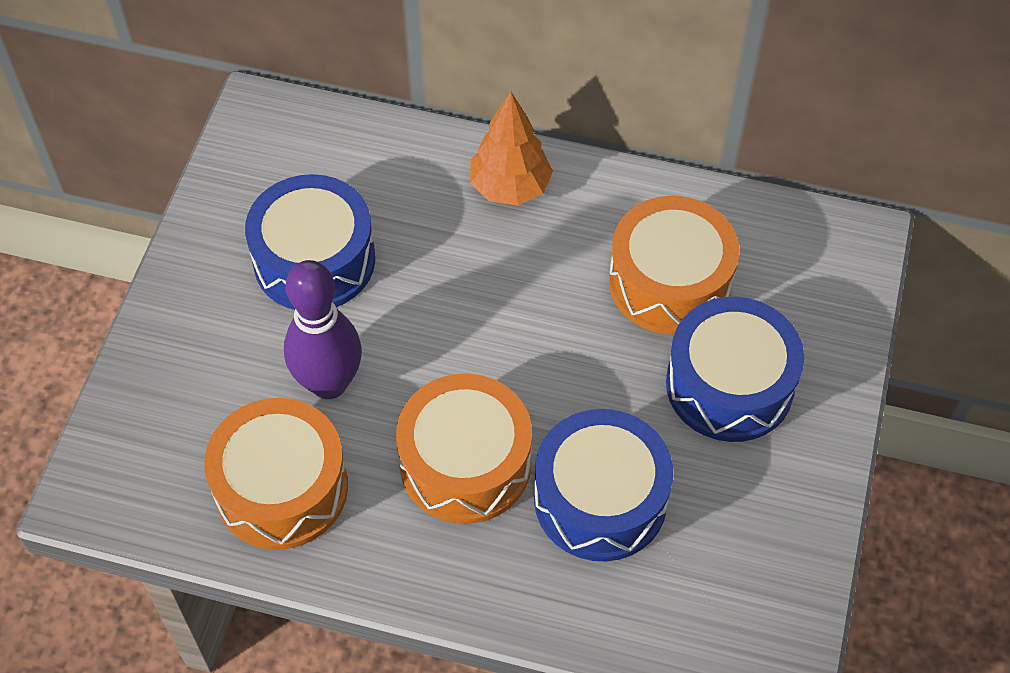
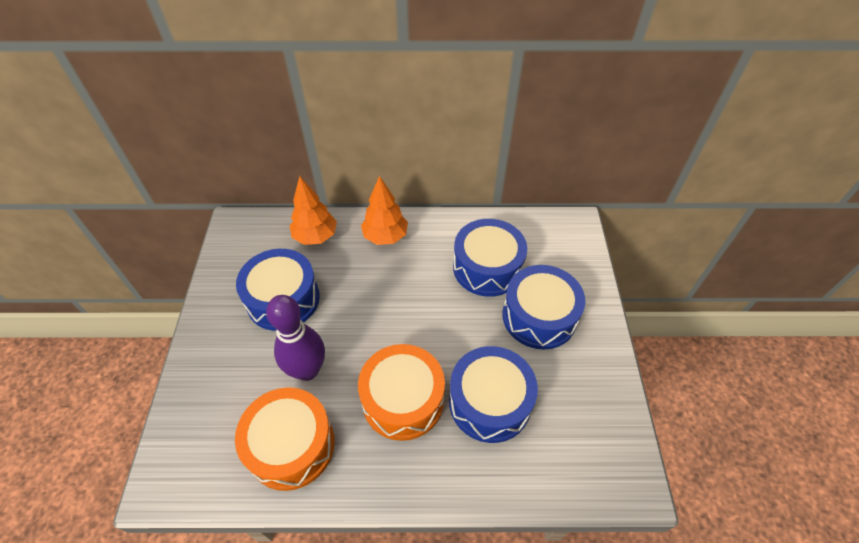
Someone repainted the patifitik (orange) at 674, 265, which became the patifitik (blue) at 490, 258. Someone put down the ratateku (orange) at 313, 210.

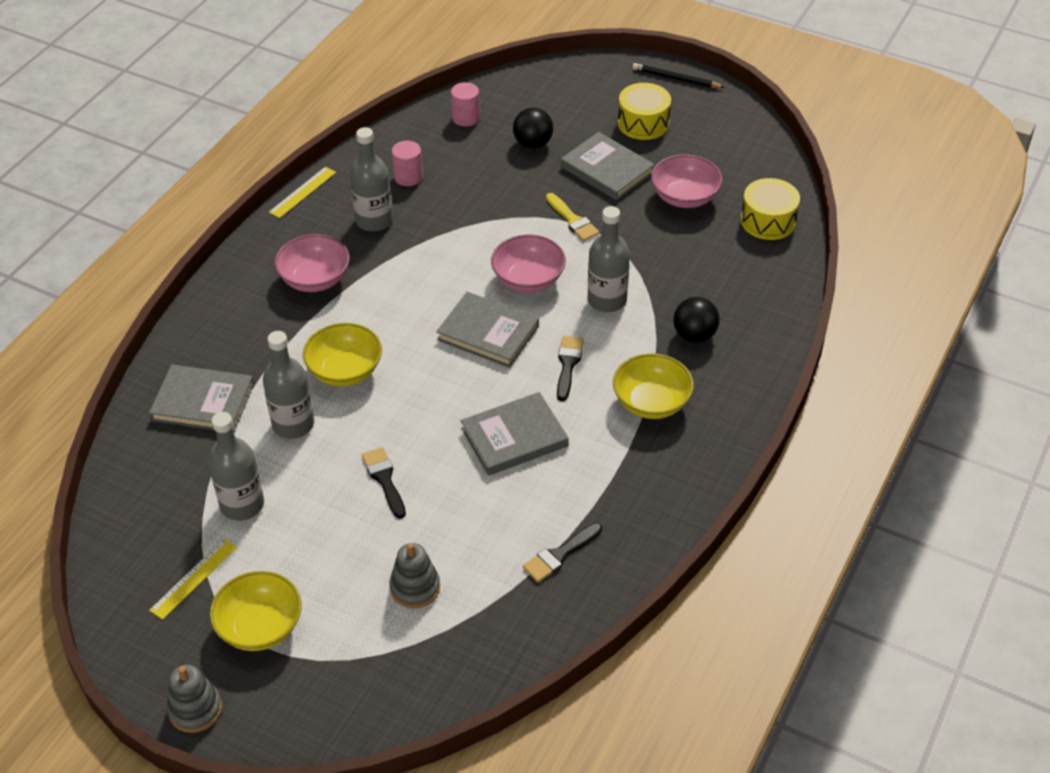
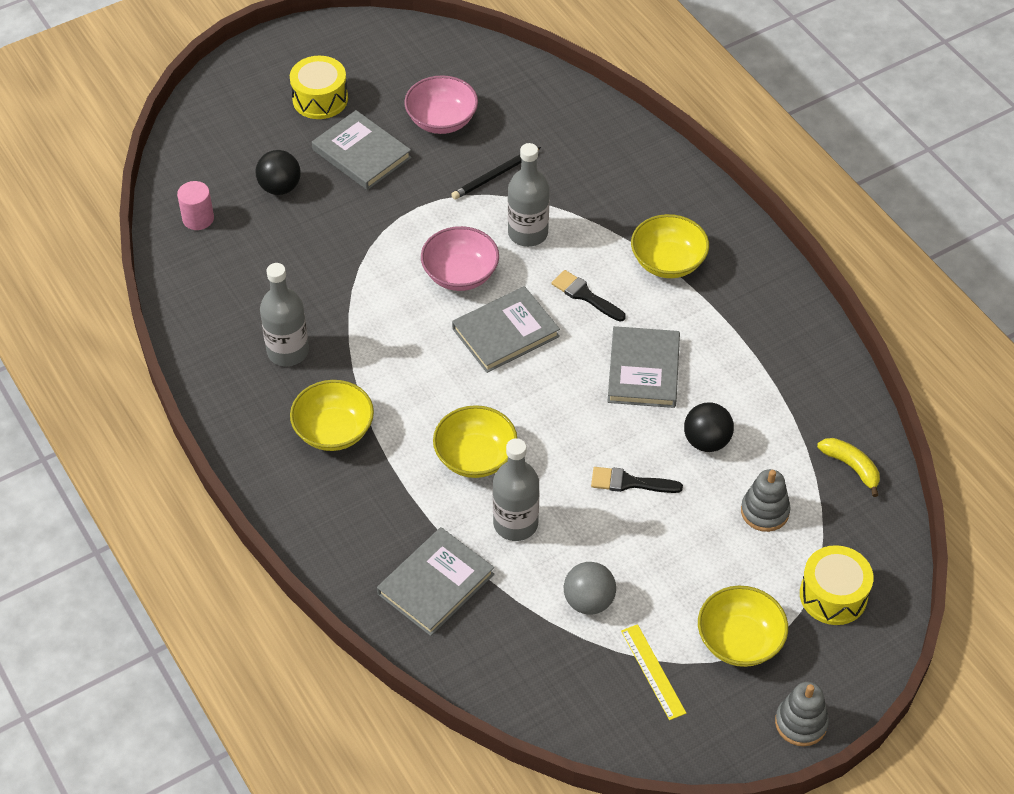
Someone carried the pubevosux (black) from 678, 75 to 496, 173. Someone rotated the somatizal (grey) at 608, 166 by 60 degrees clockwise. Someone took away the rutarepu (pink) at 407, 163. Someone took away the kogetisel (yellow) at 302, 192. Someone carried the patifitik (yellow) from 770, 209 to 836, 585. Someone took away the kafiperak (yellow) at 572, 217. Someone repainted the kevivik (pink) at 312, 263, which became the kevivik (yellow) at 332, 415. Someone carried the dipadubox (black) from 696, 320 to 709, 427. Someone swapped the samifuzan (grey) at 236, 466 for the dipadubox (grey) at 590, 588. Someone took away the kafiperak (black) at 562, 552. Someone put down the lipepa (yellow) at 848, 467.

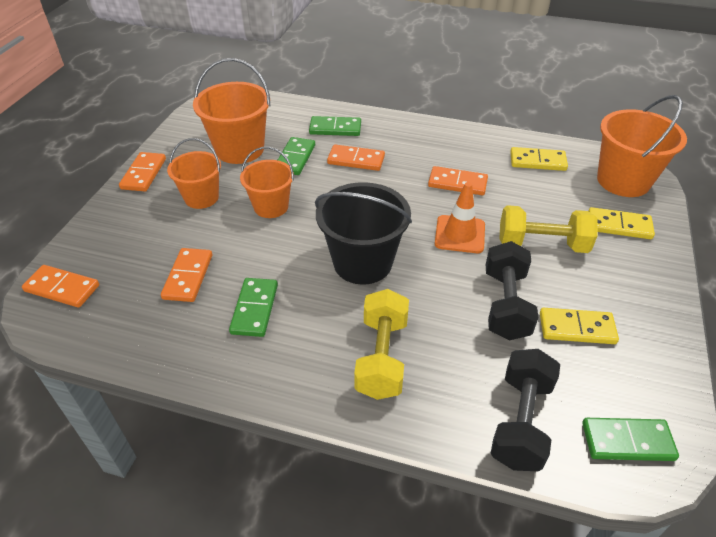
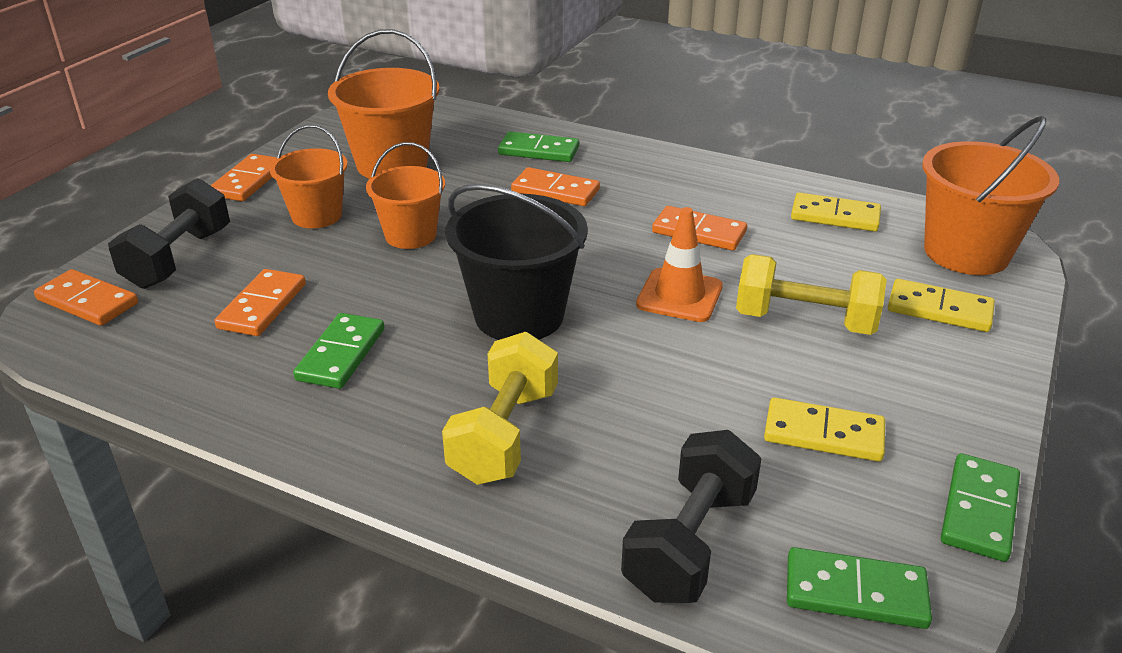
Someone carried the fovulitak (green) from 296, 156 to 980, 507. Someone carried the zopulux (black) from 512, 290 to 169, 233.

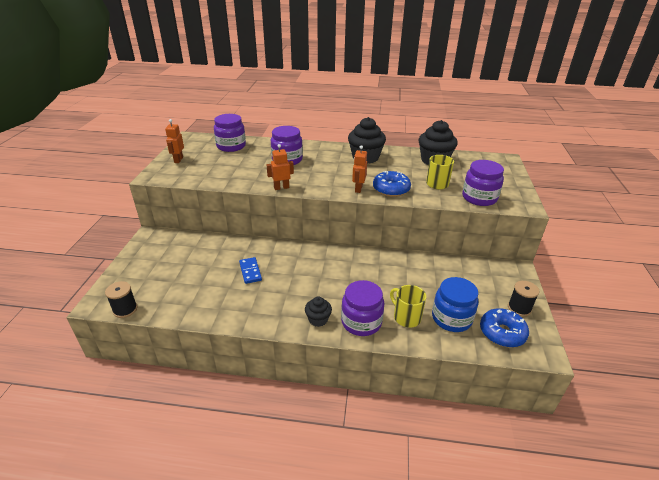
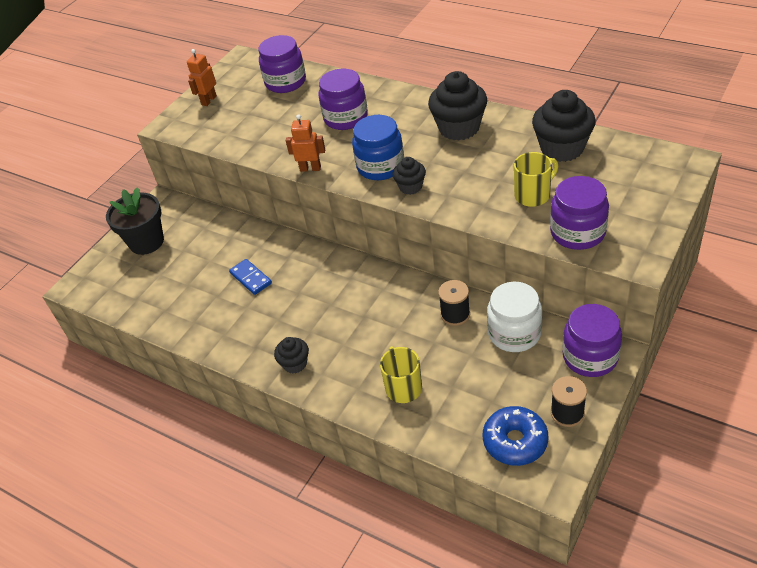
Someone swapped the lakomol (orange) at 359, 169 for the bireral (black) at 409, 176. Someone took away the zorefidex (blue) at 392, 184. Someone rotated the fovulitak (blue) at 250, 270 by 45 degrees counterclockwise. Someone carried the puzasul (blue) from 455, 304 to 378, 147. Someone carried the puzasul (purple) from 362, 308 to 592, 340. Someone carried the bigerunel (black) from 121, 299 to 454, 303. Someone put down the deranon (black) at 135, 221. Someone put down the puzasul (white) at 514, 317.

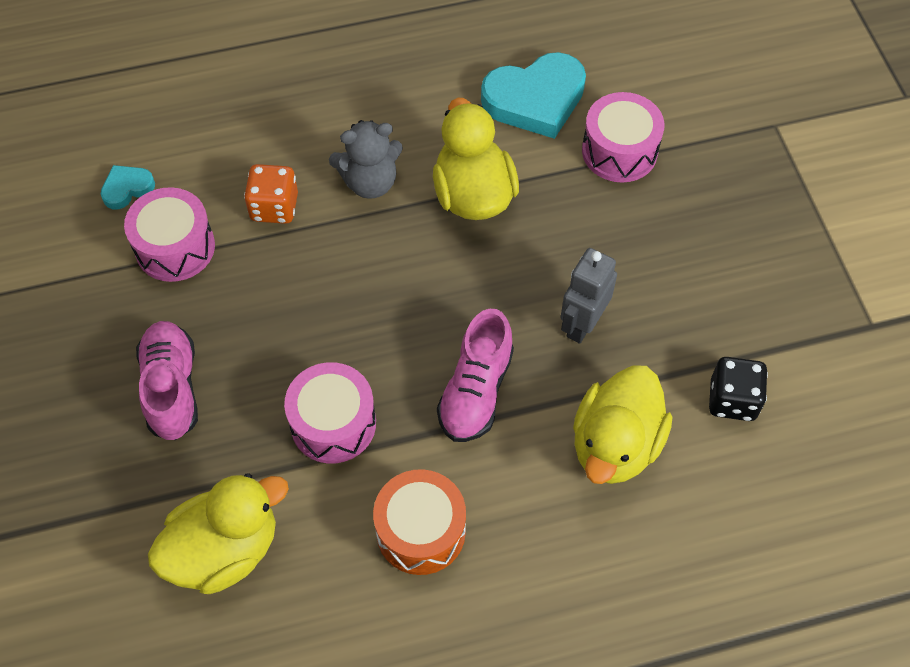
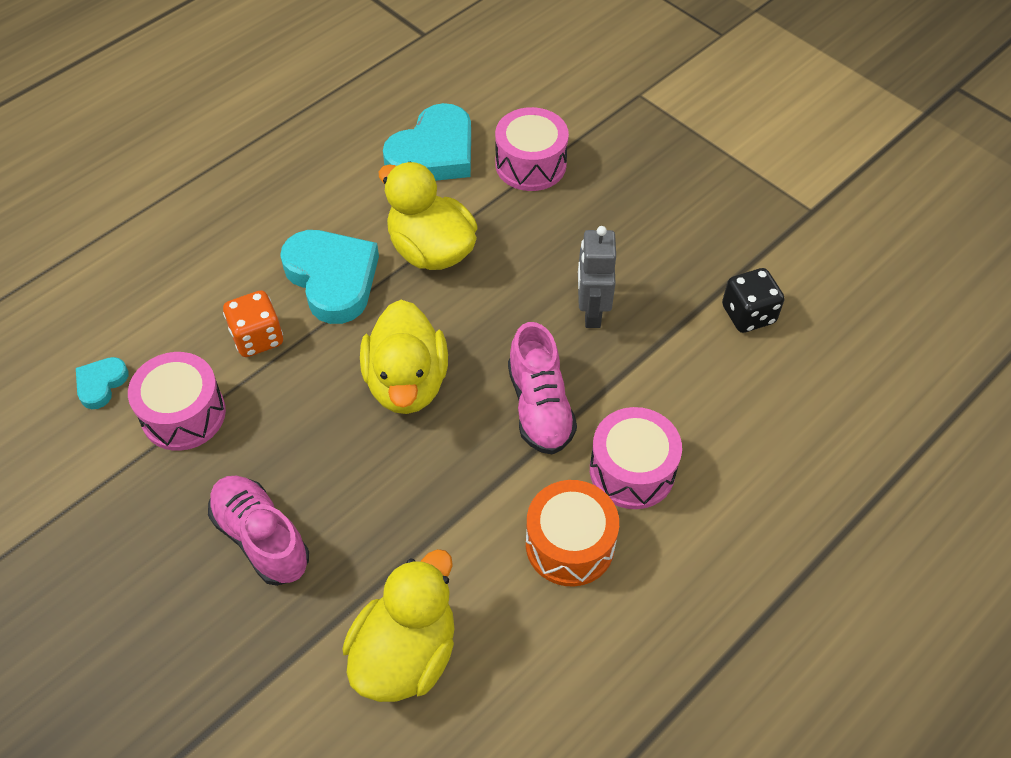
Someone swapped the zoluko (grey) at 366, 159 for the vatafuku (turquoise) at 329, 277. Someone carried the patifitik (pink) from 330, 413 to 636, 458. Someone carried the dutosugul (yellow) from 623, 424 to 404, 357.

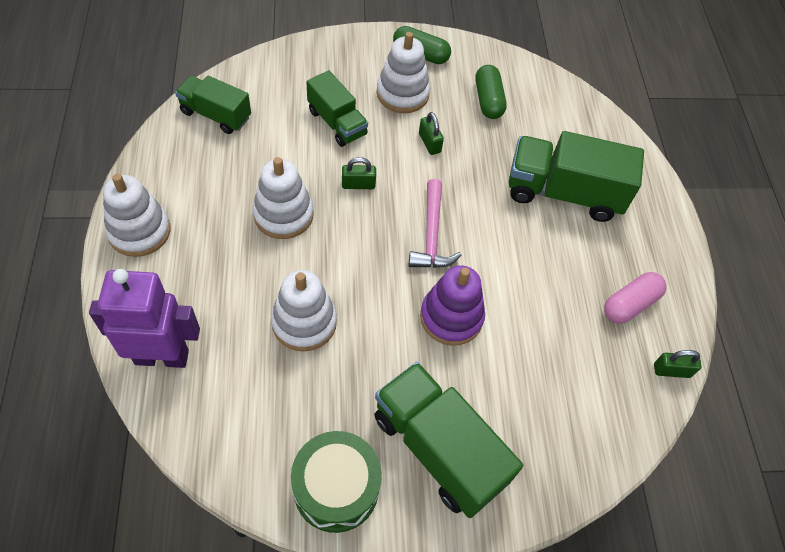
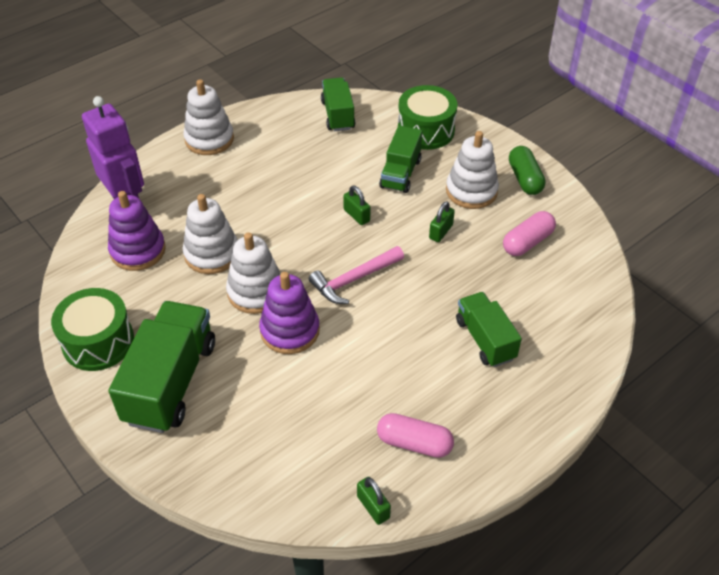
Someone repainted the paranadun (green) at 491, 92, which became the paranadun (pink) at 529, 233. Someone scaled the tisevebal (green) at 576, 176 by 0.61. Someone carried the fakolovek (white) from 283, 198 to 253, 273. Someone put down the patifitik (green) at 428, 117. Someone put down the fakolovek (purple) at 137, 231.

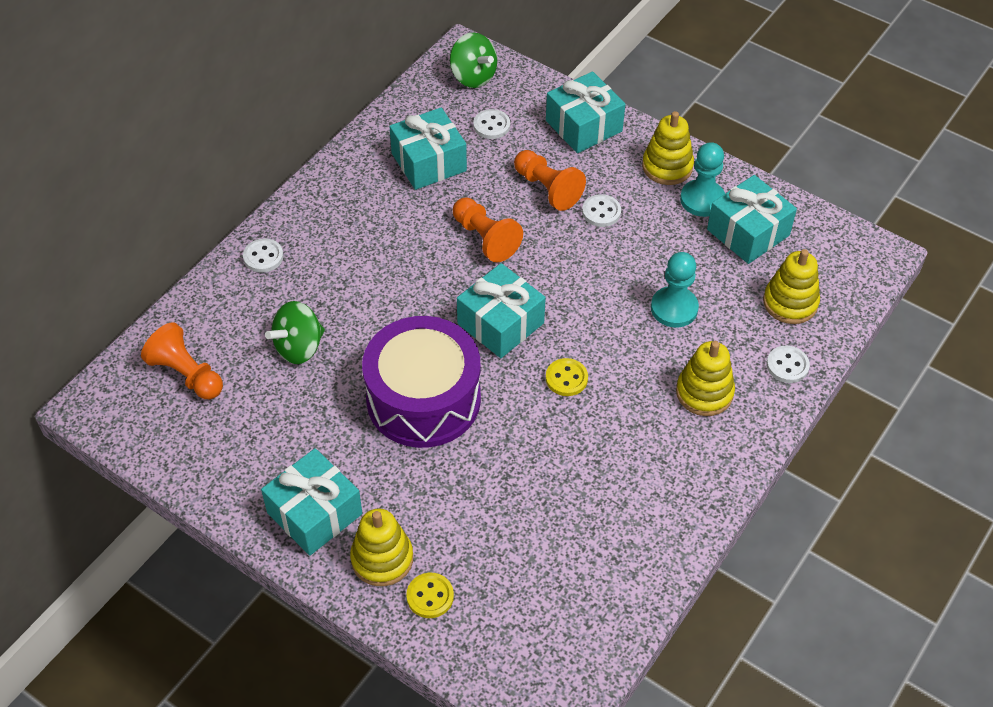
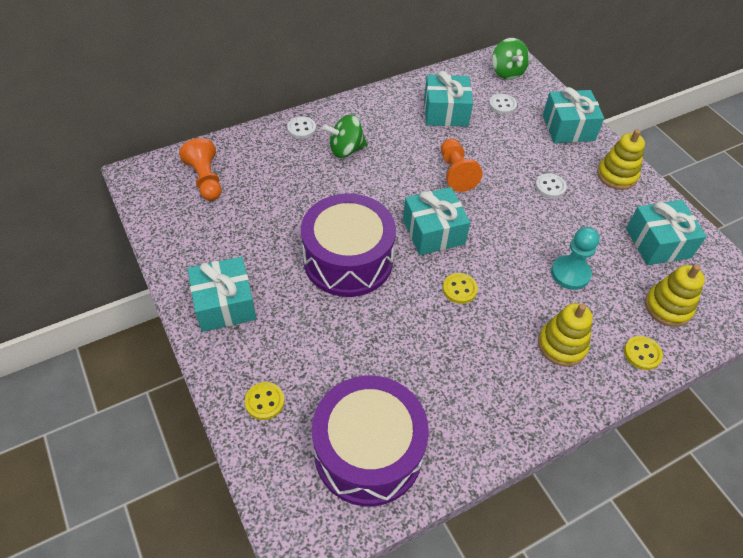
Someone took away the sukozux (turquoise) at 702, 179. Someone took away the sukozux (orange) at 550, 180. Someone carried the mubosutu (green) from 295, 332 to 345, 136. Someone repainted the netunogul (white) at 788, 364, which became the netunogul (yellow) at 643, 353. Someone took away the fakolovek (yellow) at 381, 547. Someone put down the patifitik (purple) at 370, 440.

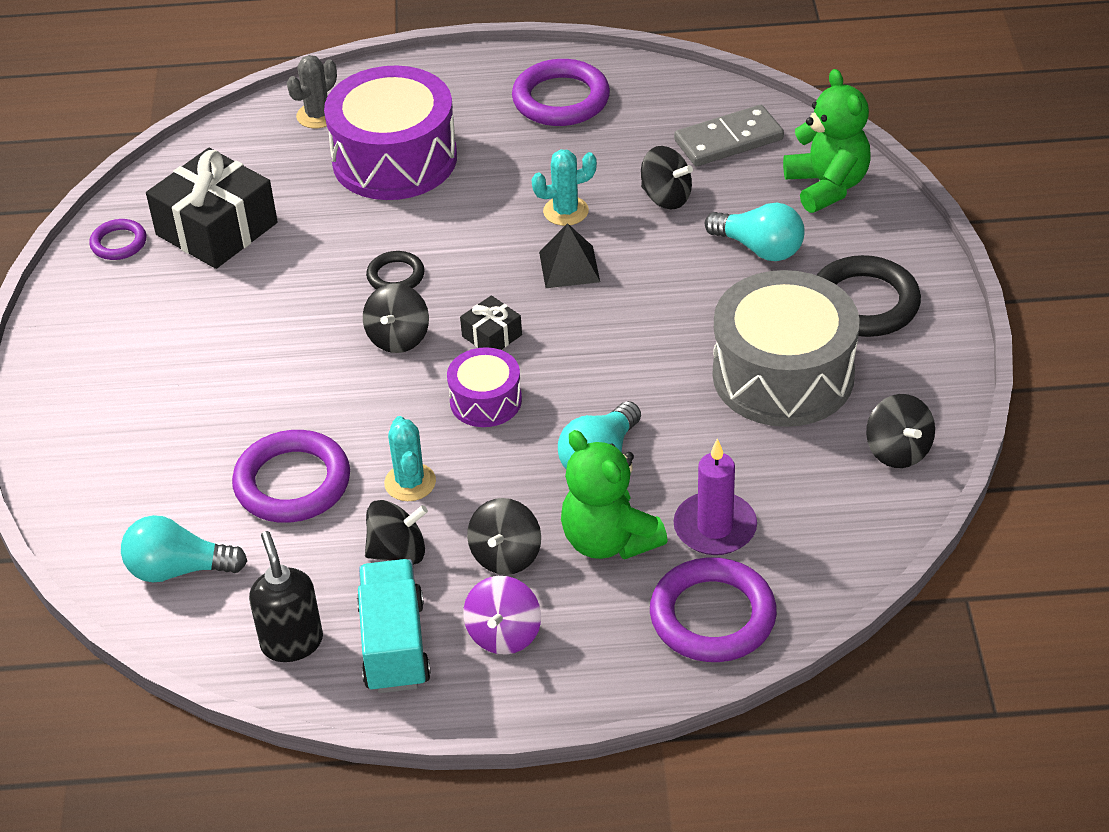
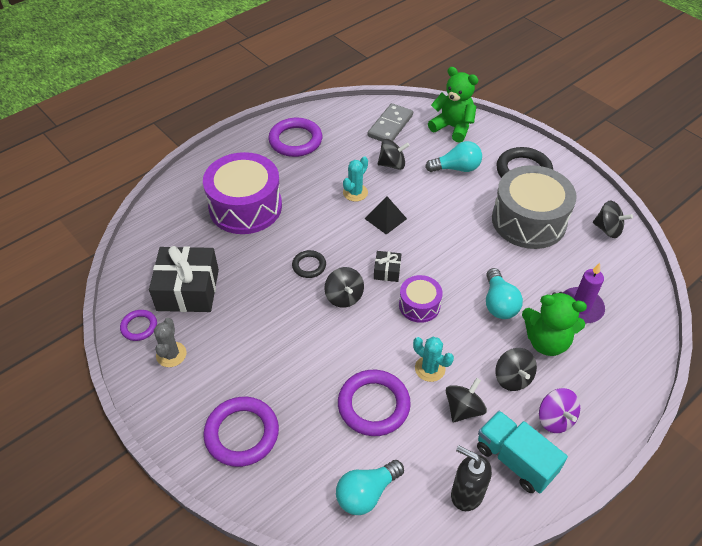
Someone carried the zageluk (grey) from 312, 91 to 170, 342. Someone carried the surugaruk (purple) from 713, 609 to 241, 432.

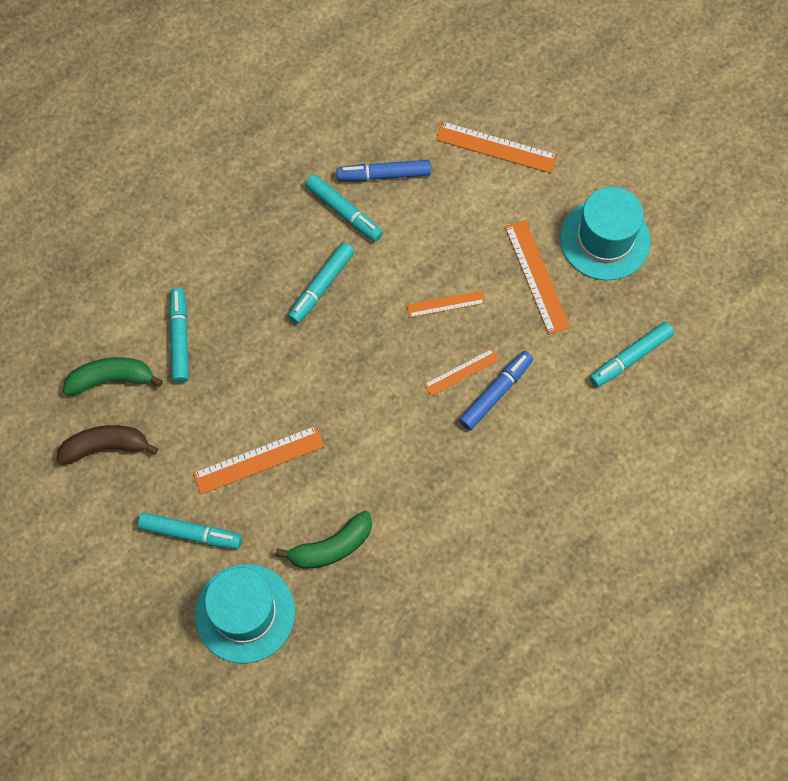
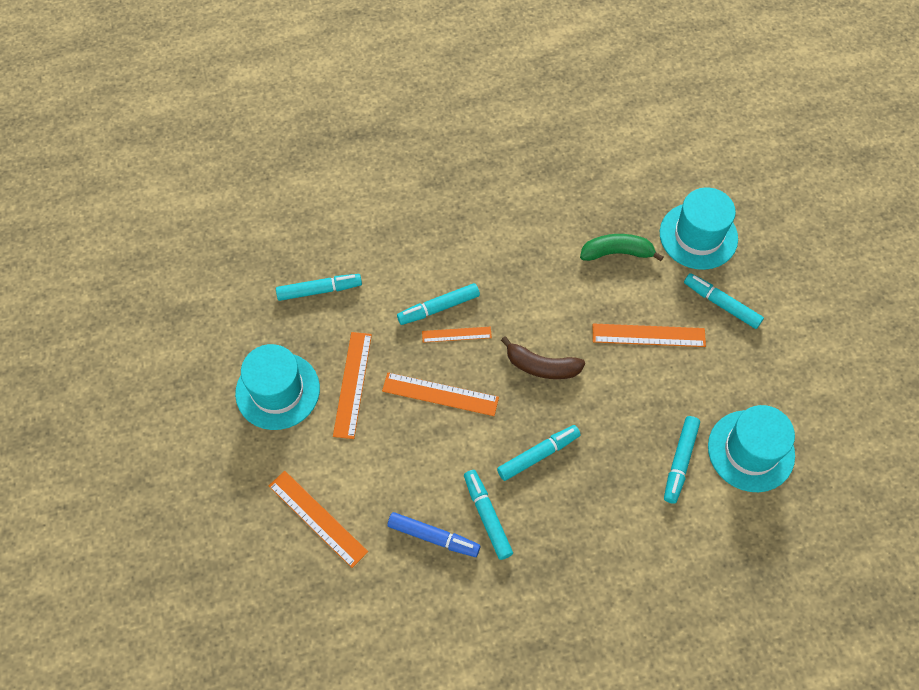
Someone scaled the kogetisel (orange) at 446, 304 by 1.62. Someone repainted the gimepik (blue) at 496, 391, which became the gimepik (turquoise) at 438, 304. Someone swapped the lipepa (green) at 113, 376 for the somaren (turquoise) at 751, 448. Someone carried the lipepa (brown) from 107, 445 to 543, 358.

